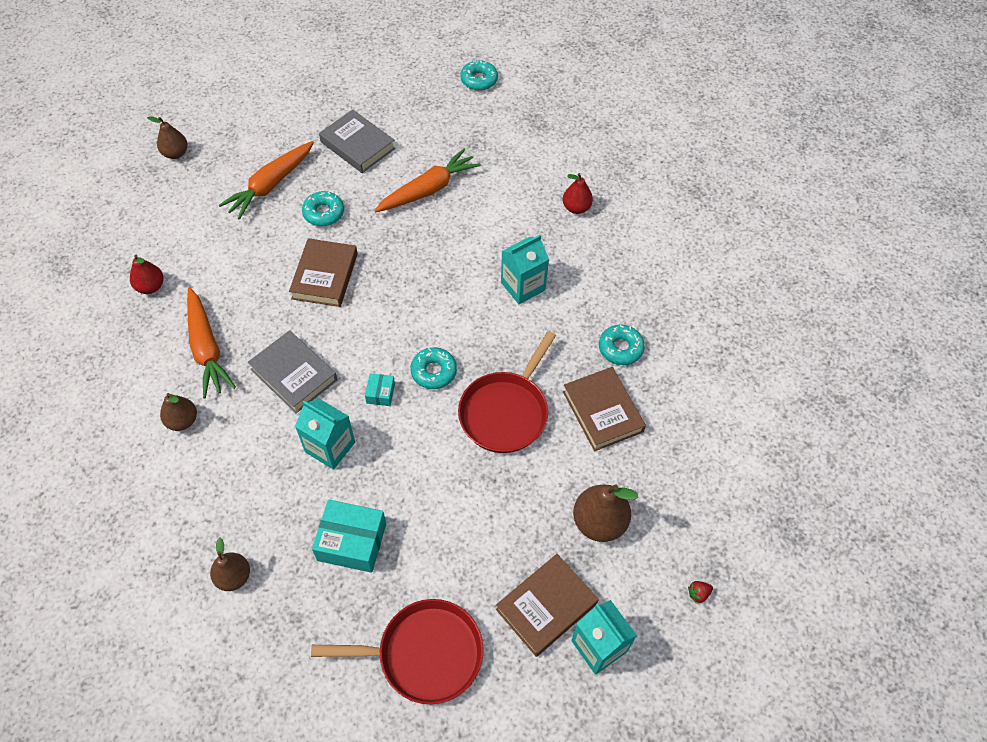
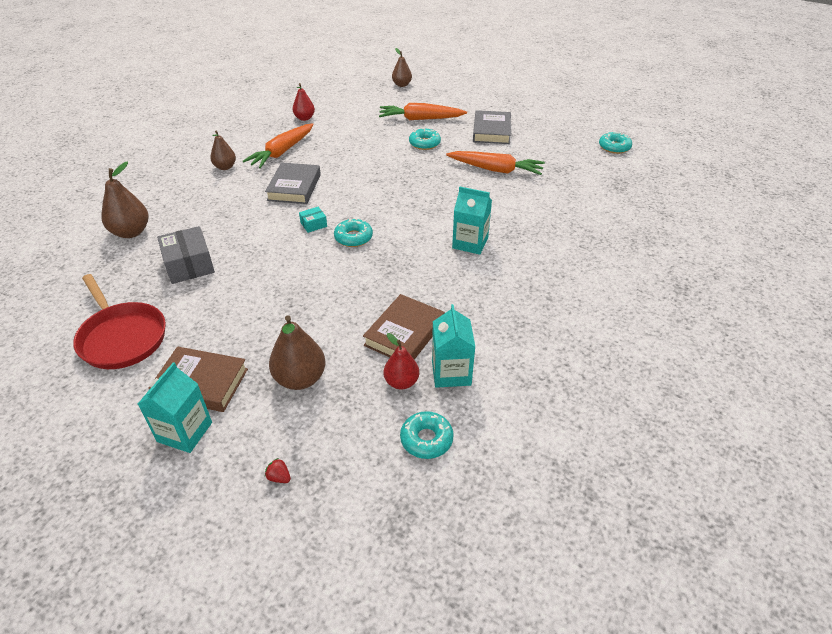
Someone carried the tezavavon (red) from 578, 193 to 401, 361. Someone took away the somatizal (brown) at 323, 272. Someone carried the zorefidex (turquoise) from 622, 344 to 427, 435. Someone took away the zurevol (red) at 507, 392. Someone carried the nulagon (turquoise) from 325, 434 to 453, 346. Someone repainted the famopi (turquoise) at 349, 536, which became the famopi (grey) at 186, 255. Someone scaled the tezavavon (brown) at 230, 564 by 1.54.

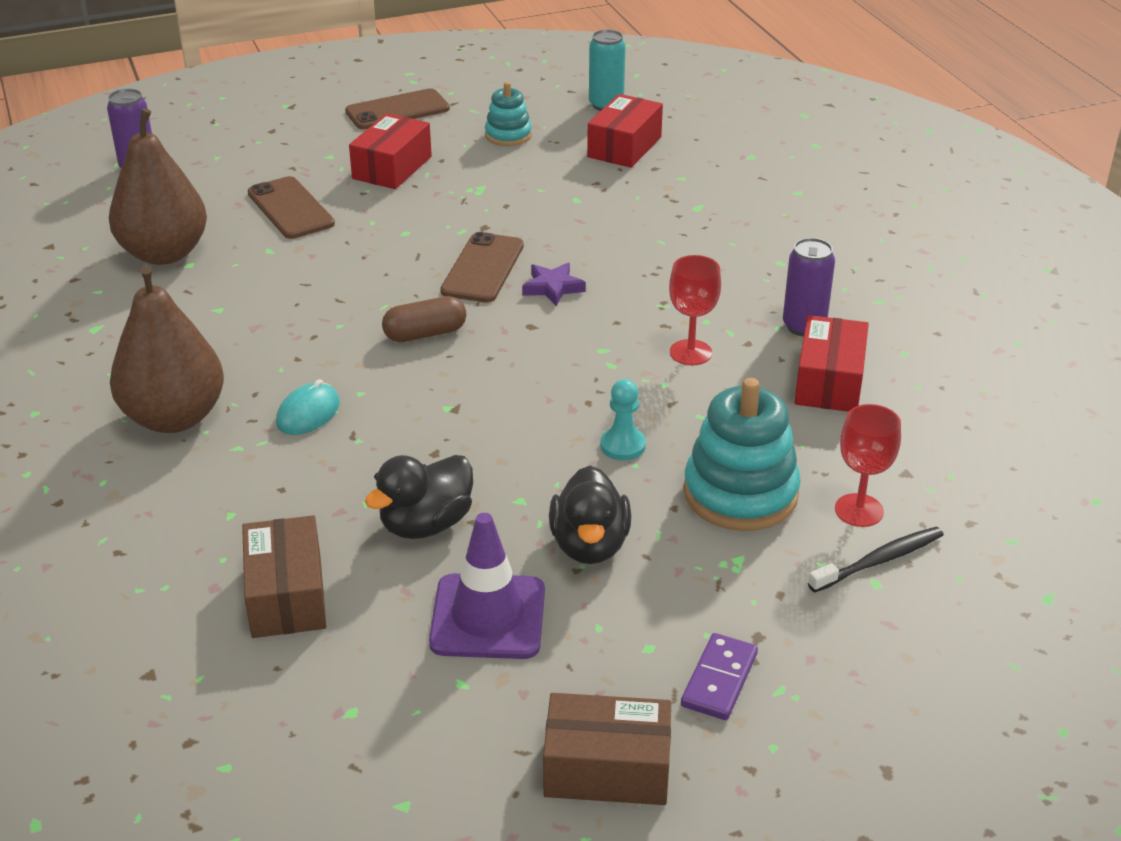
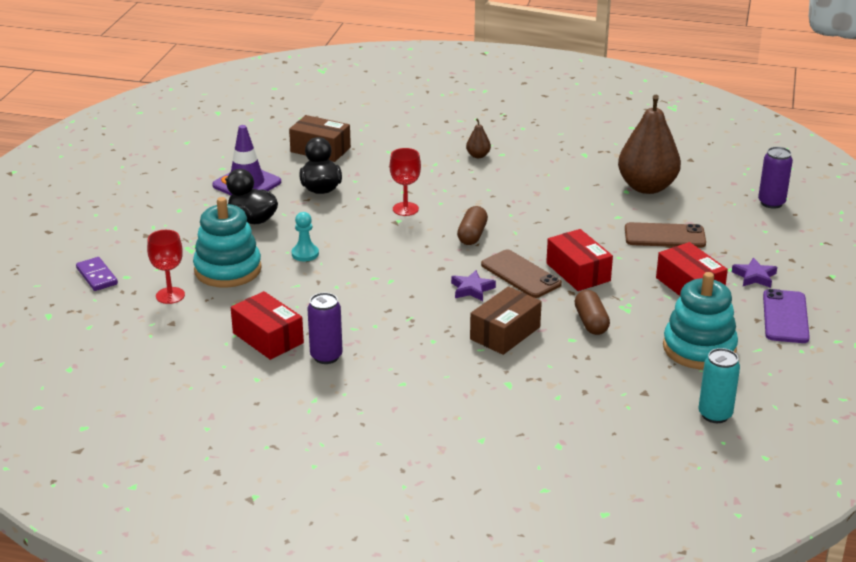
Someone scaled the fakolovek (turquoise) at 508, 114 by 1.76. Someone repainted the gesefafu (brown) at 397, 108, which became the gesefafu (purple) at 786, 316. Someone carried the famopi (red) from 625, 131 to 579, 260. Someone carried the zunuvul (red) from 695, 310 to 405, 182. Someone scaled the tezavavon (brown) at 167, 349 by 0.42. Someone took away the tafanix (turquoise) at 308, 407. Someone took away the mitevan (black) at 876, 559. Someone carried the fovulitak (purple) from 719, 676 to 97, 274. Someone carried the famopi (brown) from 607, 749 to 506, 320. Someone put down the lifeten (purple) at 754, 273. Someone put down the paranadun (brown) at 592, 312.

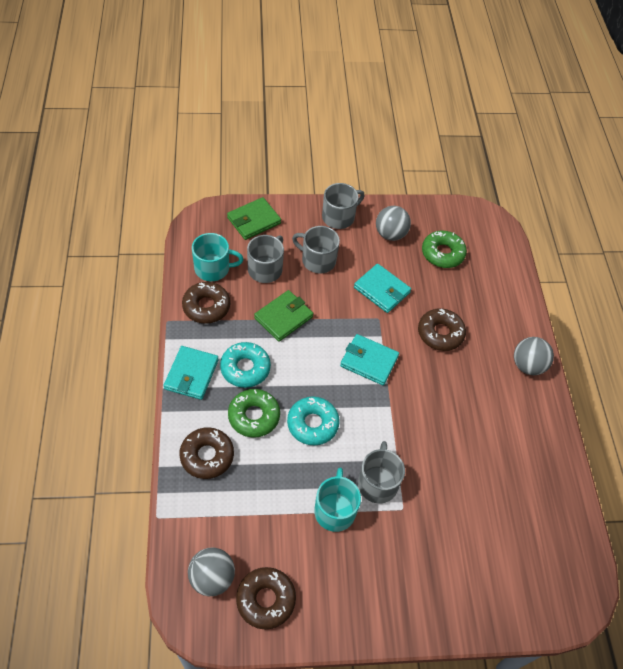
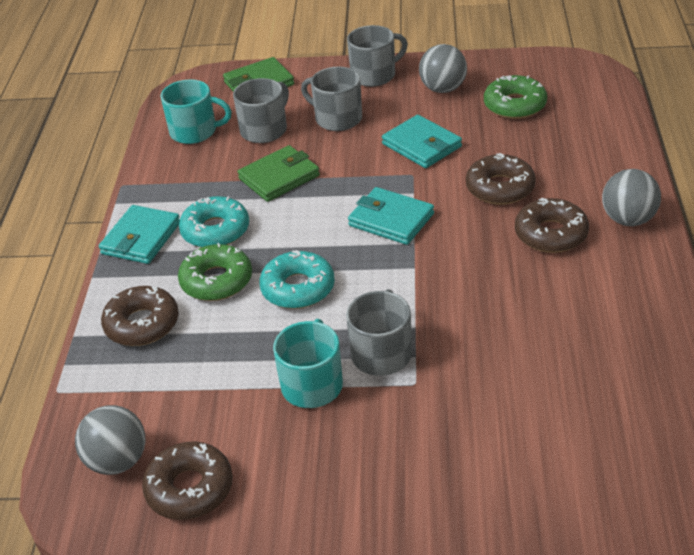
Someone carried the zorefidex (brown) from 206, 303 to 552, 225.

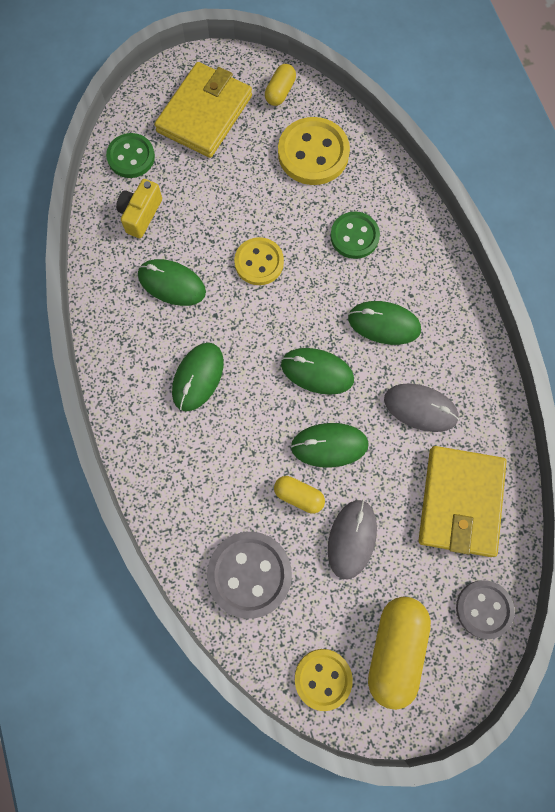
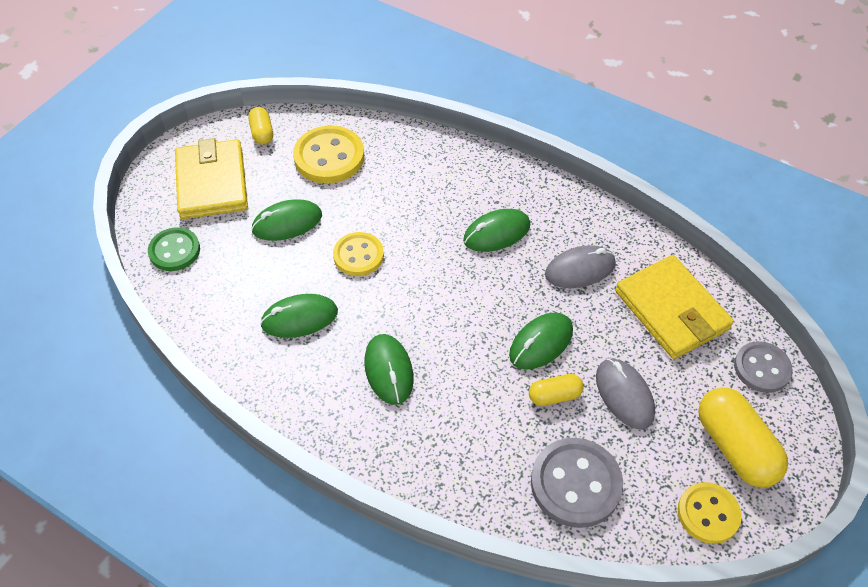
Someone took away the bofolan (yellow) at 139, 208. Someone took away the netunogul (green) at 355, 235. Someone carried the tafanix (green) from 317, 371 to 286, 220.

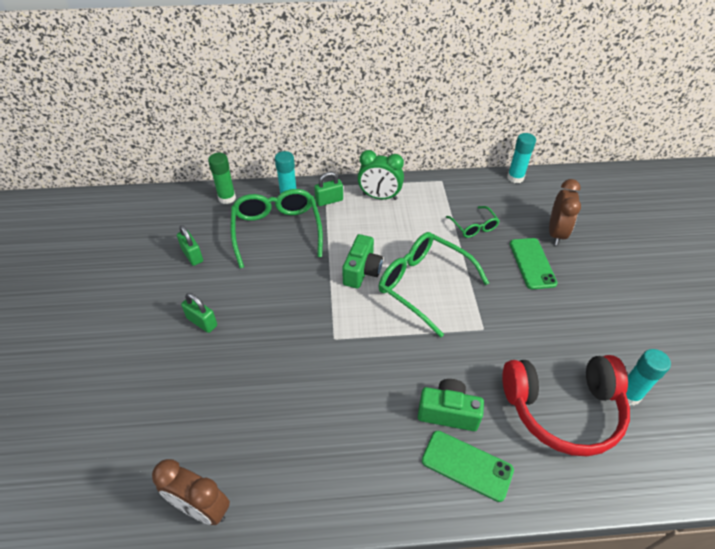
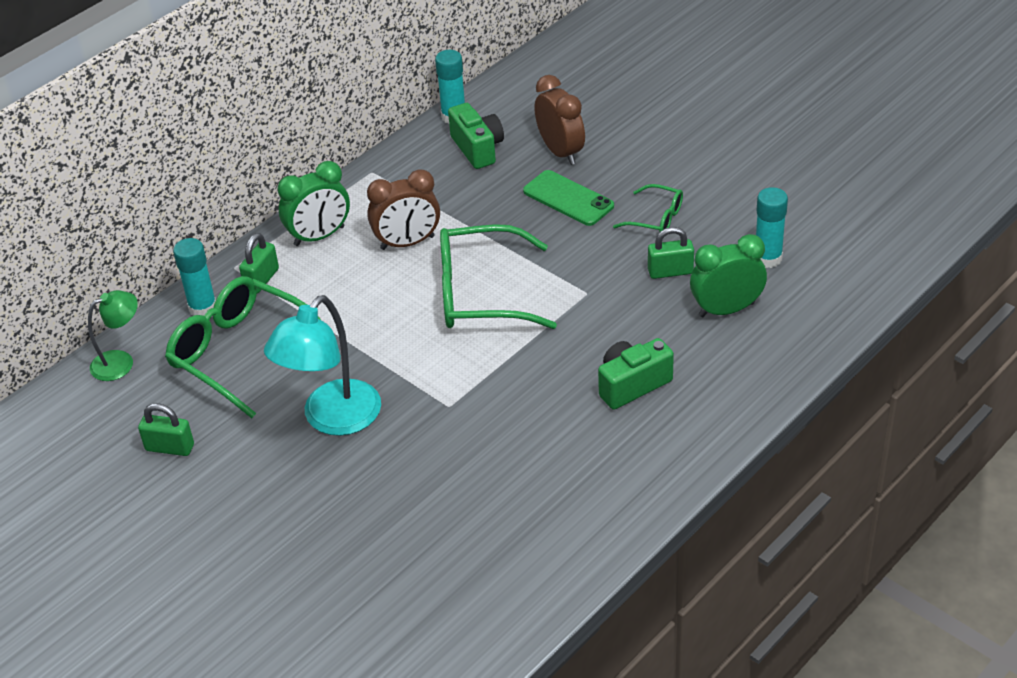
Someone swapped the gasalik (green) at 222, 178 for the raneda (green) at 113, 335. Someone carried the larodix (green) from 473, 222 to 648, 208. Someone carried the bofolan (green) from 362, 261 to 476, 136. Someone carried the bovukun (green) from 199, 313 to 671, 253. Someone swapped the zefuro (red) at 566, 405 for the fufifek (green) at 728, 275. Someone took away the gesefafu (green) at 468, 466. Someone carried the fufifek (brown) from 191, 492 to 403, 209. Someone put down the raneda (turquoise) at 322, 365.

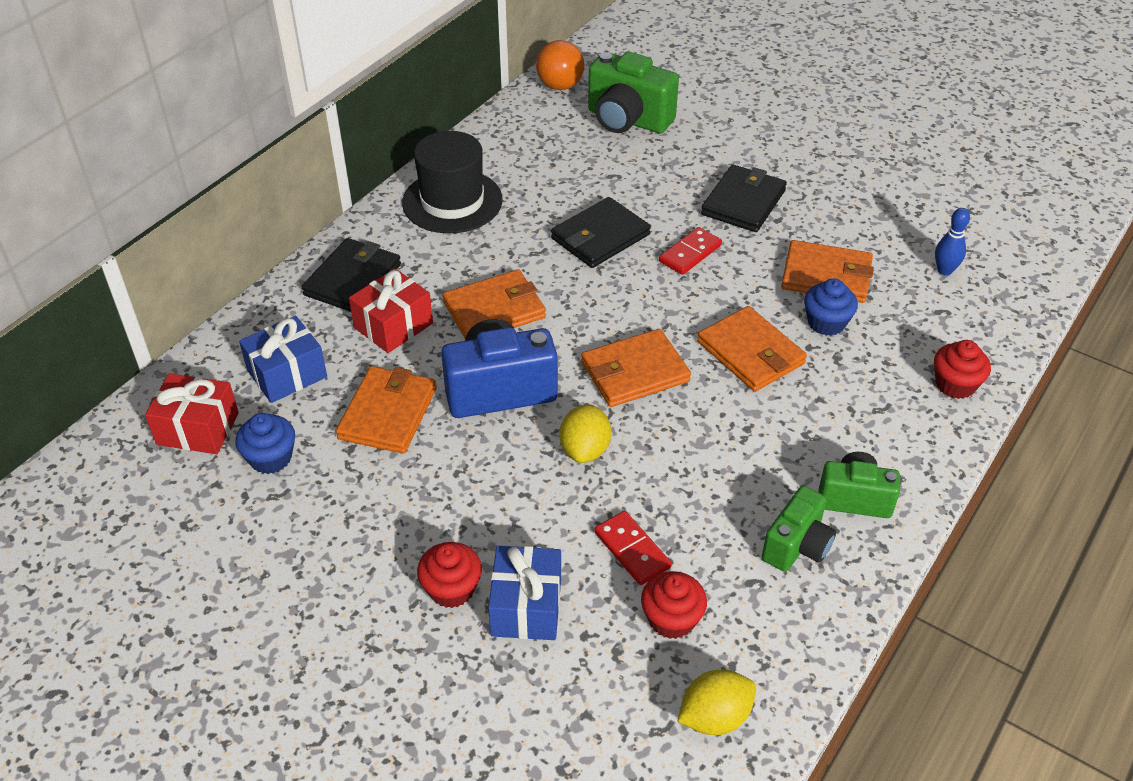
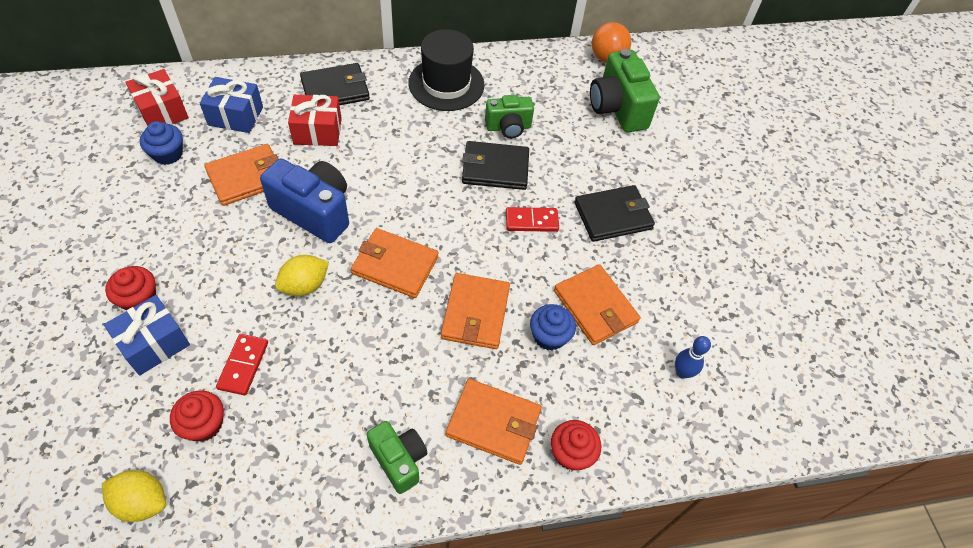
Someone carried the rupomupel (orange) from 494, 303 to 494, 422. Someone carried the bofolan (green) from 799, 529 to 509, 116.

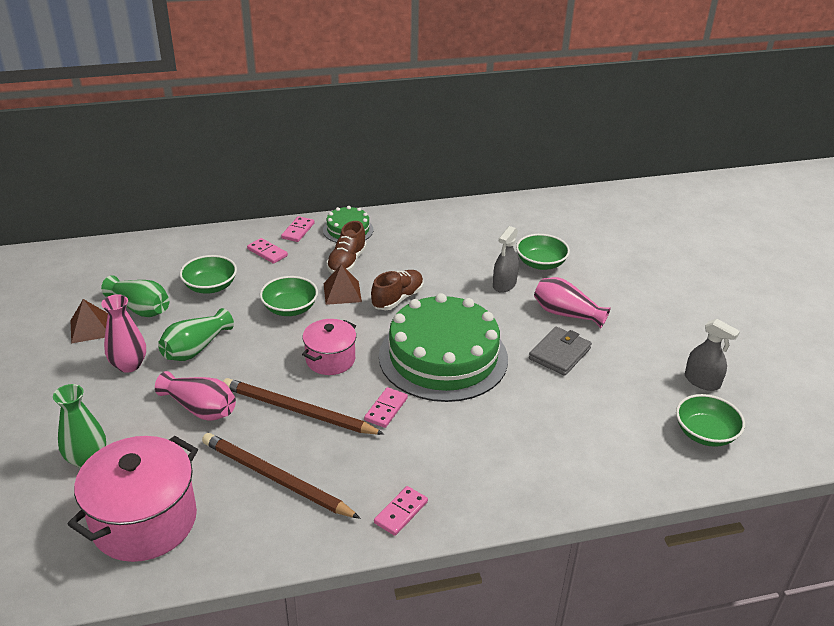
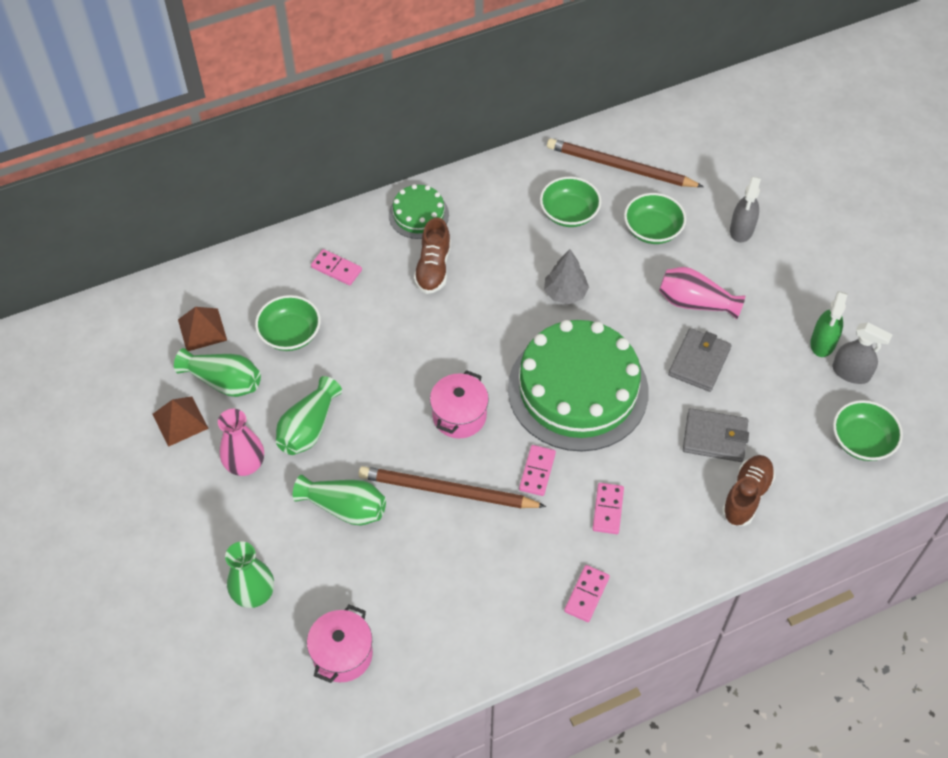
Someone carried the fovulitak (pink) from 298, 229 to 608, 508. Someone carried the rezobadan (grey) from 506, 259 to 745, 210. Someone carried the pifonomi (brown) from 342, 284 to 202, 329. Someone carried the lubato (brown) from 397, 290 to 748, 490. Someone carried the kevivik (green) from 289, 296 to 570, 202. Someone repainted the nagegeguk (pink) at 195, 396, which became the nagegeguk (green) at 339, 500. Someone carried the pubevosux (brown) from 281, 476 to 625, 162. Someone scaled the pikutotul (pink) at 132, 499 by 0.59. Someone put down the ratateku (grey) at 566, 276. Someone put down the rezobadan (green) at 829, 324. Someone put down the rupomupel (grey) at 716, 435.

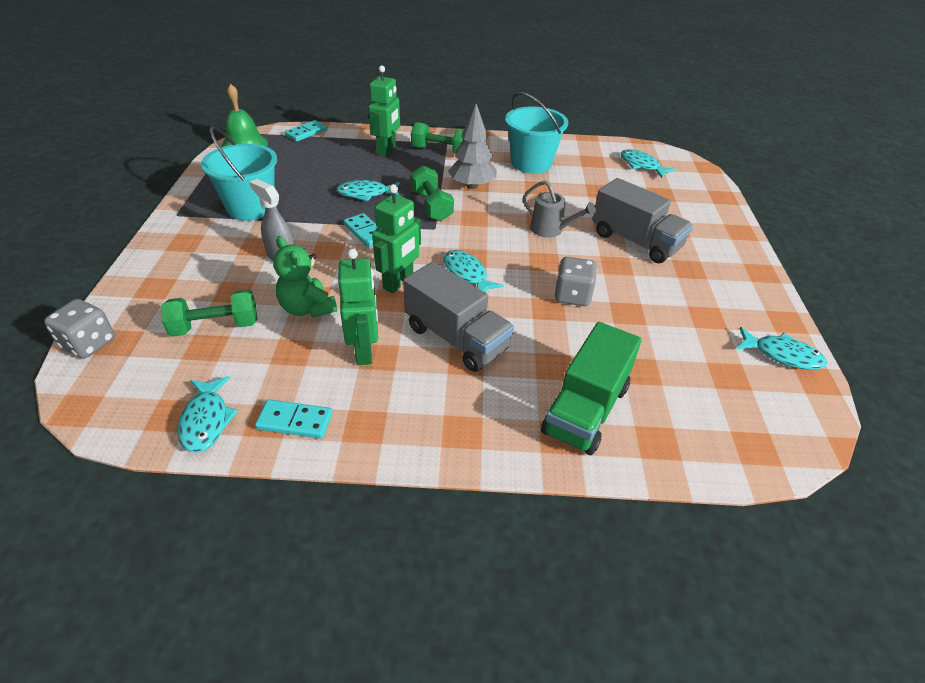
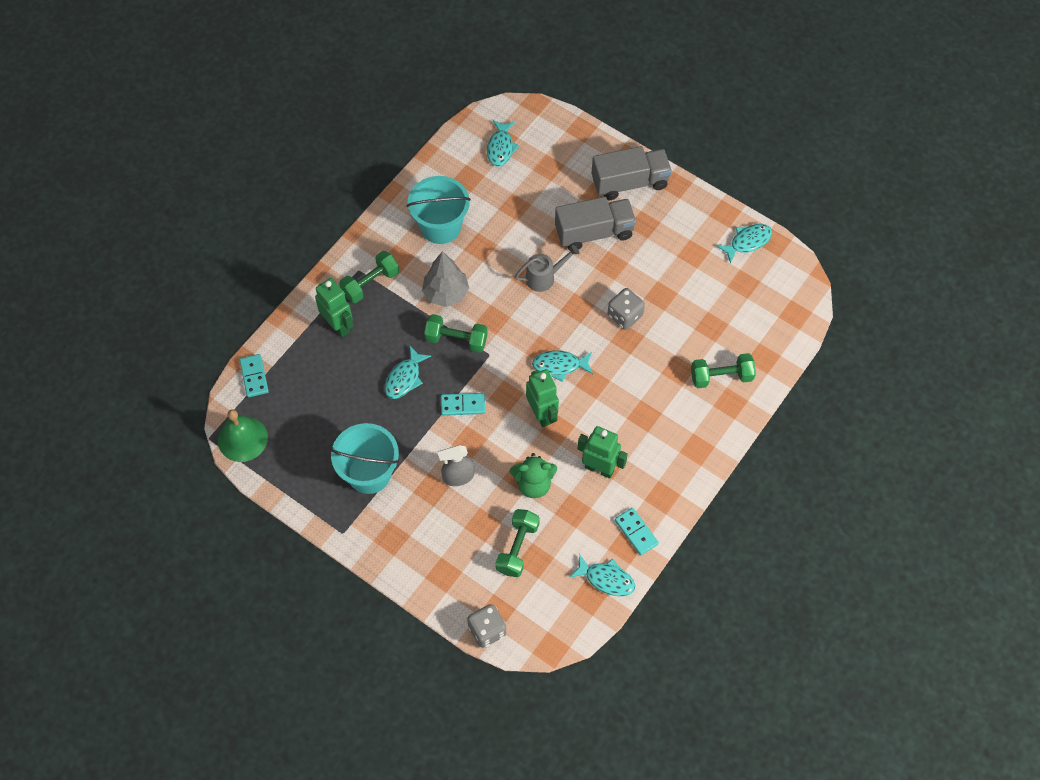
Someone rotated the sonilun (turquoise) at 648, 163 by 75 degrees counterclockwise. Someone carried the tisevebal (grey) from 458, 316 to 631, 173. Someone swapped the tisevebal (green) at 591, 388 for the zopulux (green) at 723, 370. Someone rotated the fovulitak (turquoise) at 294, 419 by 75 degrees counterclockwise.

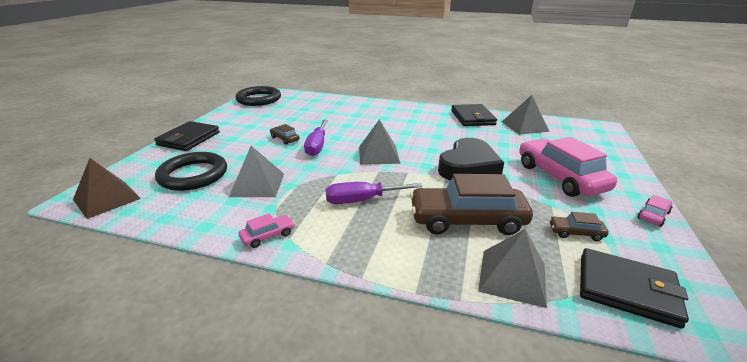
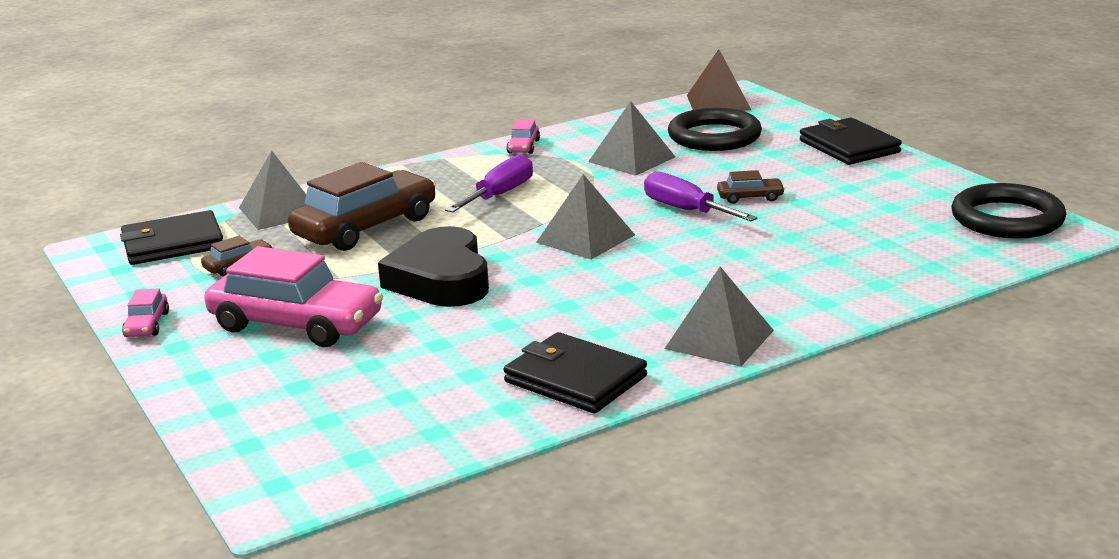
Someone carried the pifonomi (grey) from 526, 115 to 719, 317.

